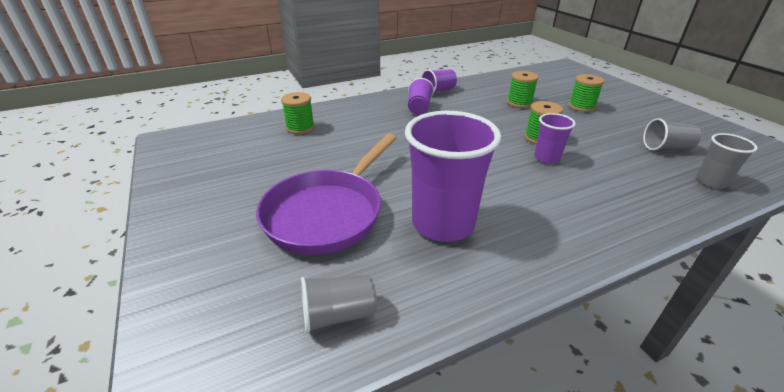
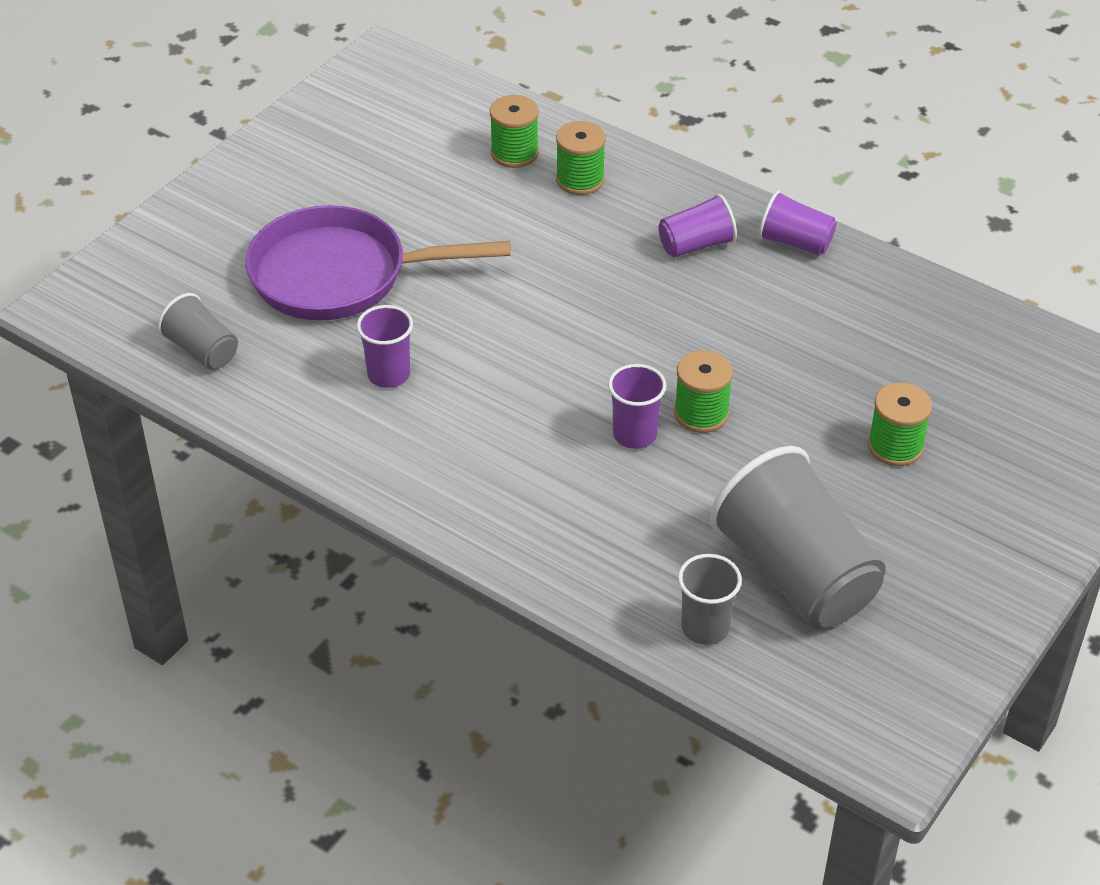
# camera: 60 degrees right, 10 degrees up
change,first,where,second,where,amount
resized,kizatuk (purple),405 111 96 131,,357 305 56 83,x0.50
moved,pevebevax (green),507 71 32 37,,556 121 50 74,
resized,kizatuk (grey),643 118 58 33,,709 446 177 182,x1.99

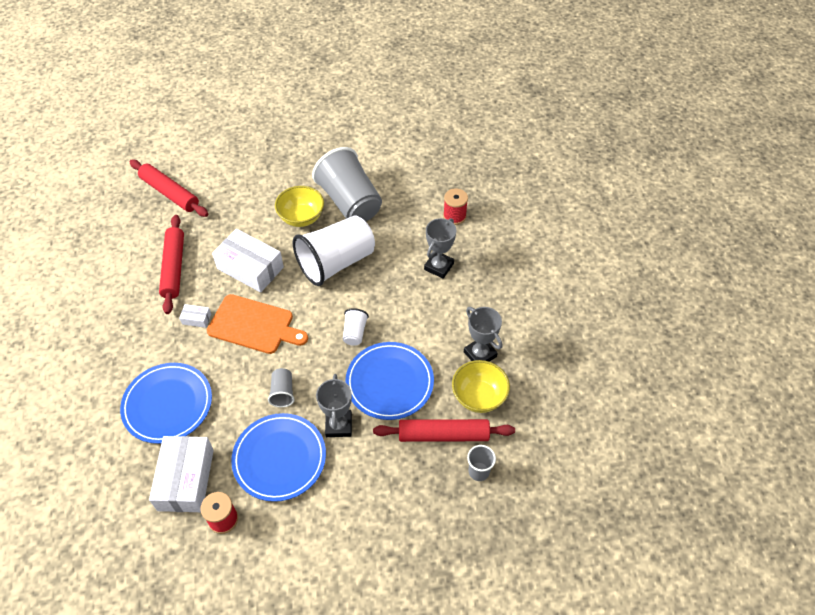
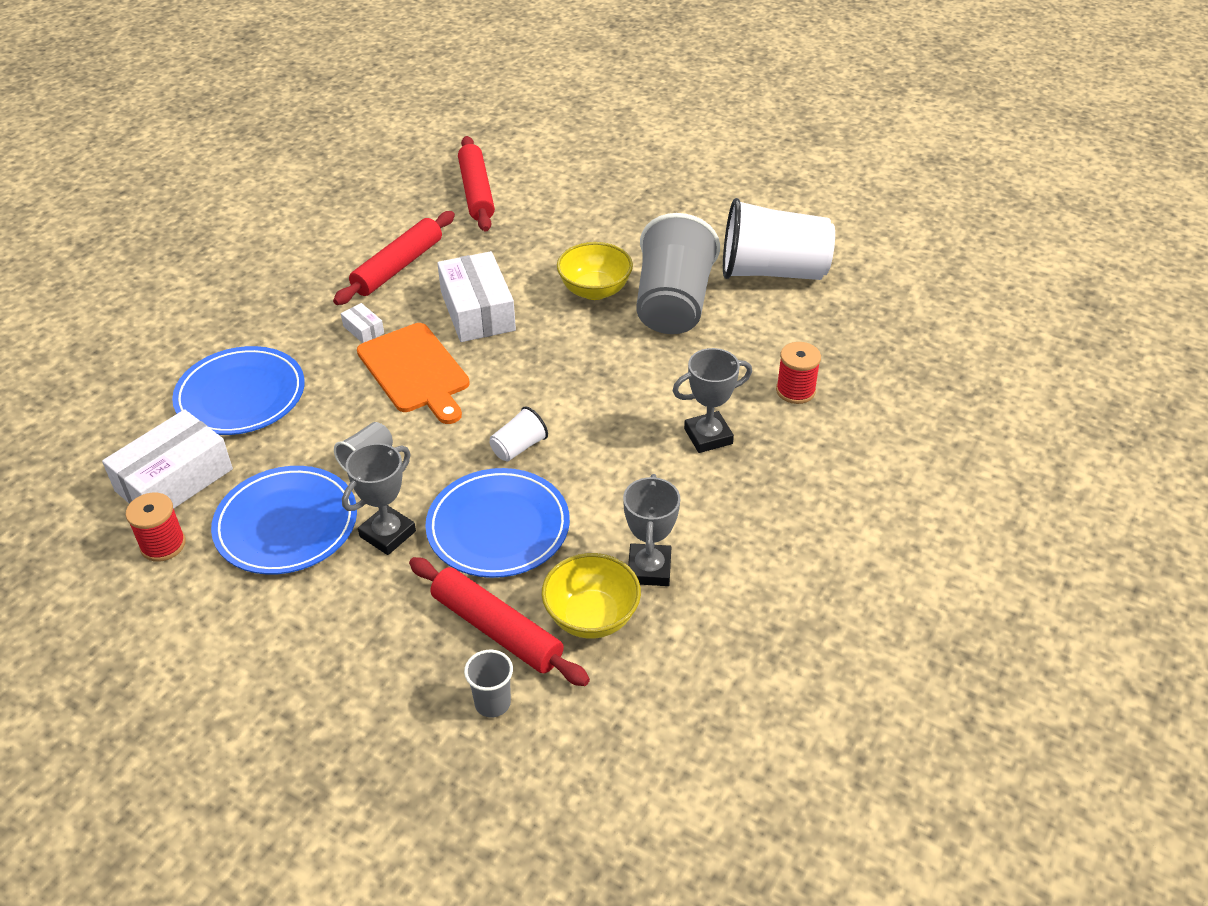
# camera: 40 degrees right, 10 degrees down
change,first,where,second,where,amount
moved,kizatuk (white),293 215 82 71,,723 198 112 82,

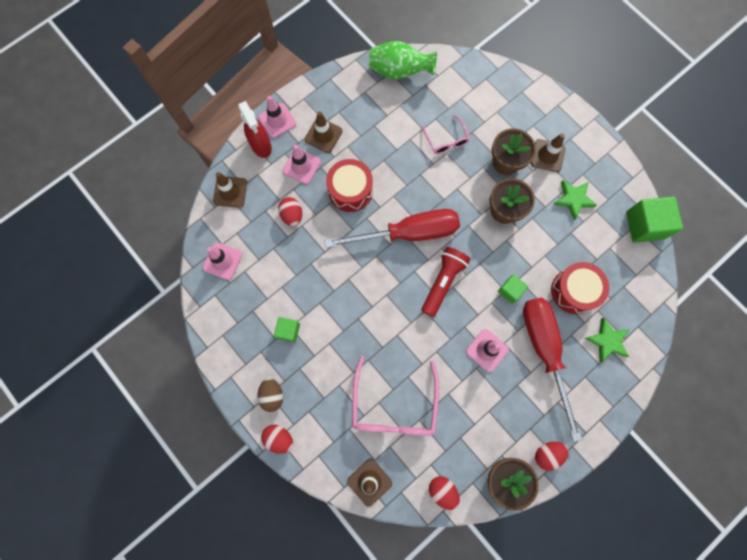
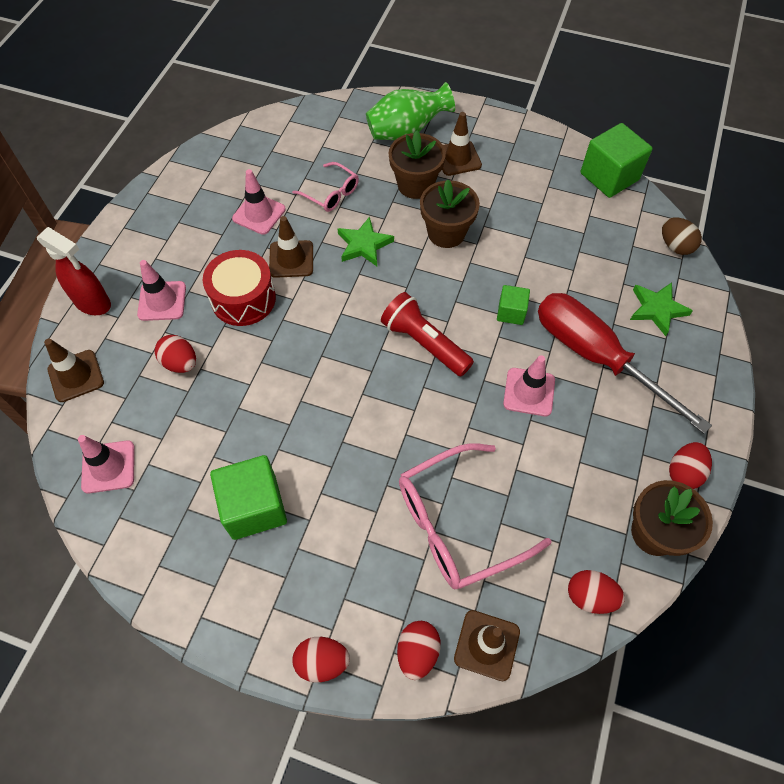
# camera: 30 degrees left, 15 degrees down
change,first,where,second,where,amount
resized,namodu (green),274 317 26 25,,210 455 77 85,x1.81
moved,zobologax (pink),258 96 38 42,,232 169 54 66,
moved,zobologax (brown),305 112 37 41,,269 216 44 62,
moved,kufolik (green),553 180 44 40,,338 217 56 49,
moved,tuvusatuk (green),369 41 68 39,,366 82 89 58,
turned,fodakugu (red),421 247 49 70,,381 292 93 84,45 degrees counterclockwise
added,,,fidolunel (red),397 621 44 59,
turned,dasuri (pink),352 356 87 80,,399 443 153 146,90 degrees clockwise
moved,fidolunel (brown),257 378 26 34,,662 217 40 38,
removed,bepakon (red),324 209 136 39,,,
removed,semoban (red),551 262 58 52,,,

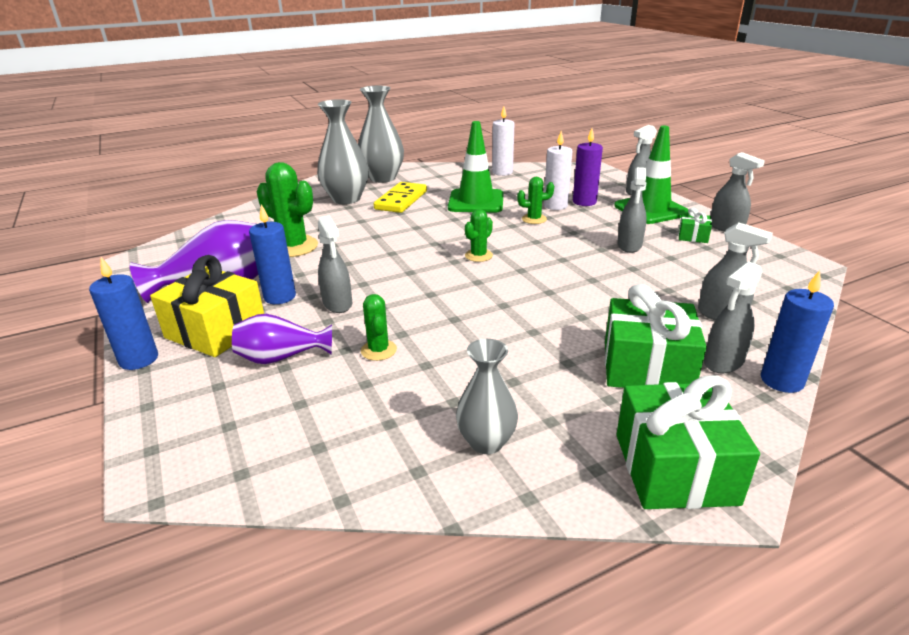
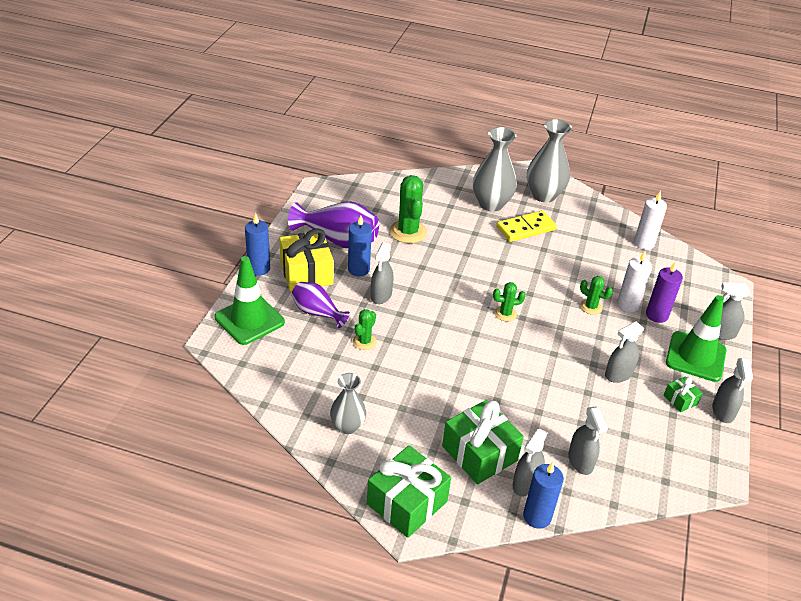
# camera: 40 degrees right, 10 degrees up
change,first,where,second,where,amount
moved,zobologax (green),448 121 56 92,,214 256 71 89,
turned,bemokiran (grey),704 262 59 111,,513 429 34 68,60 degrees counterclockwise

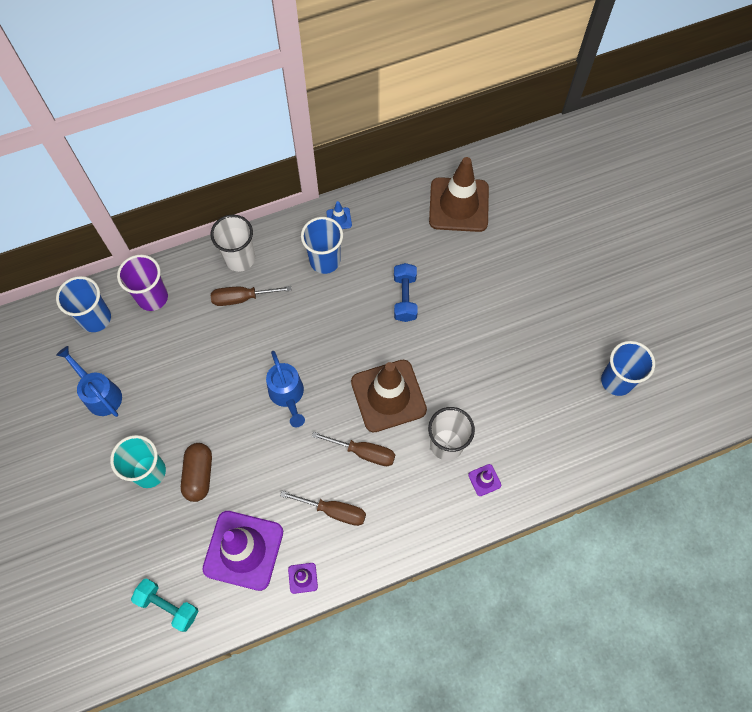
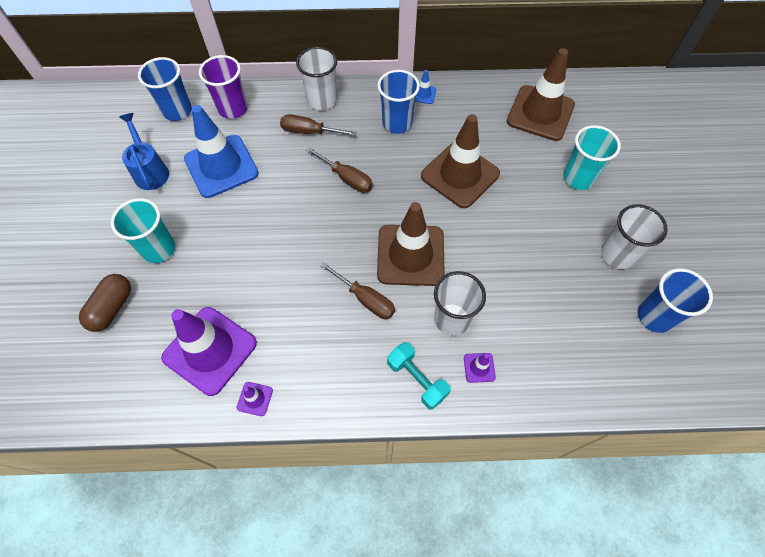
# camera: 20 degrees right, 5 degrees down
change,first,where,second,where,amount
moved,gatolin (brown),181 443 31 59,,79 274 52 58,
added,,,zobologax (blue),184 105 75 93,
moved,bepakon (brown),280 491 86 35,,306 147 67 46,
moved,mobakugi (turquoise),131 579 67 53,,387 342 64 68,
replaced,mobakugi (blue),394 263 24 59,zobologax (brown),421 114 79 94,
added,,,kizatuk (turquoise),563 125 58 65,
added,,,kizatuk (white),601 204 67 65,
removed,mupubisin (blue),266 351 39 76,,,

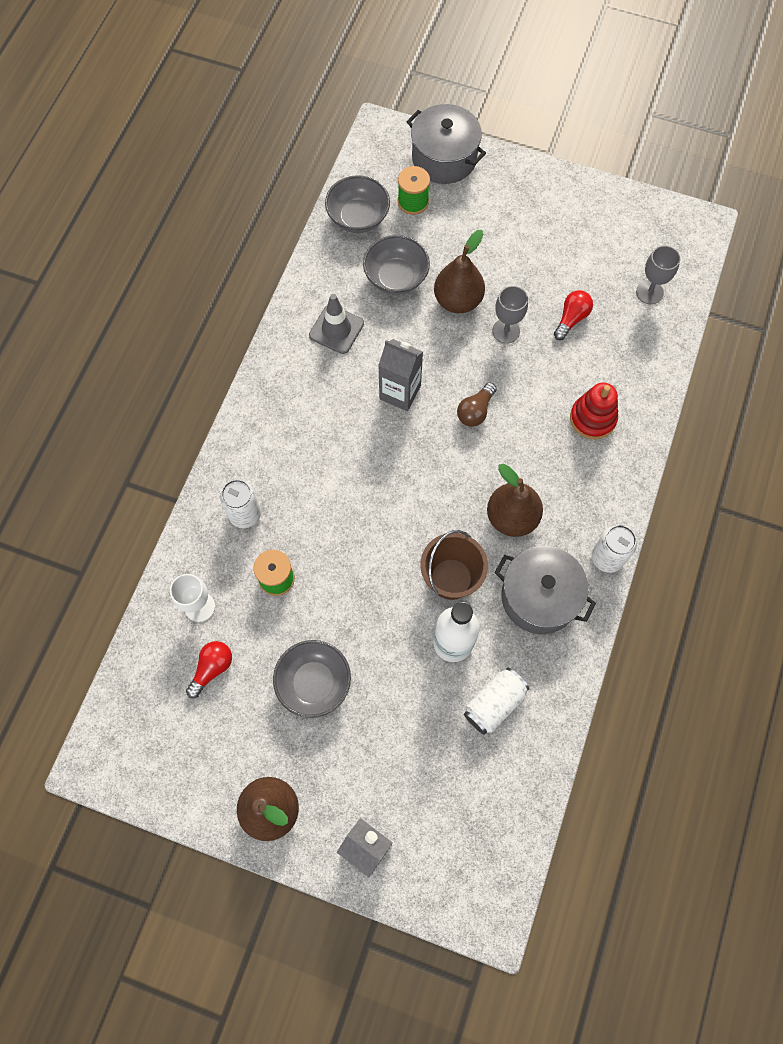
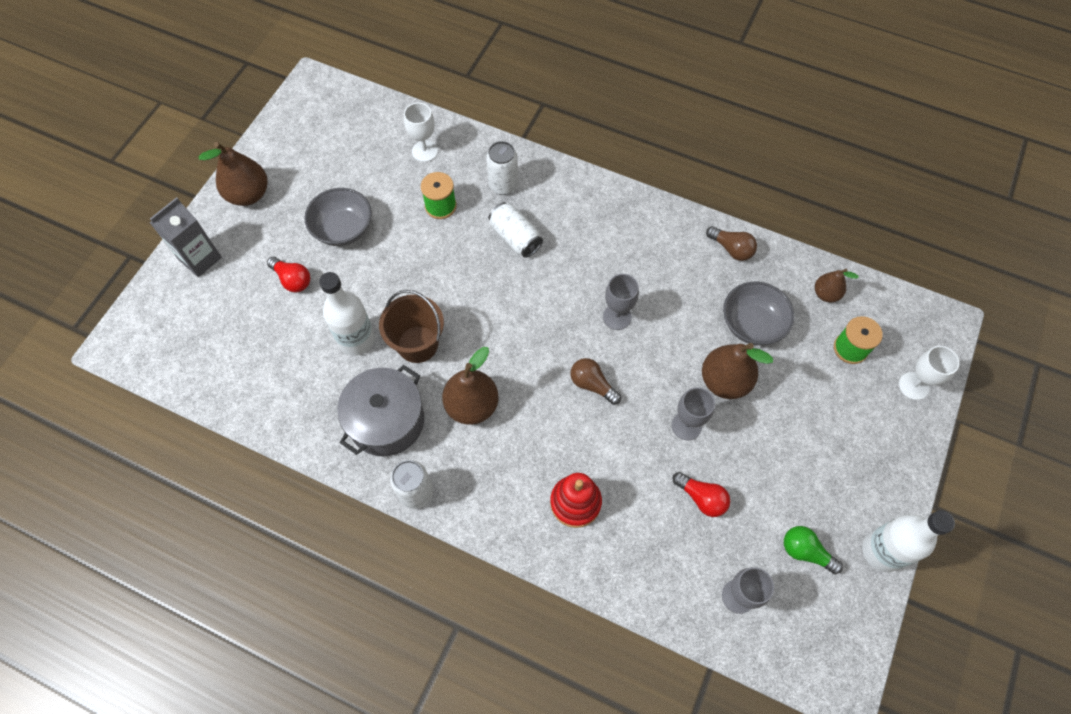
# camera: 95 degrees right, 5 degrees down
change,first,where,second,where,amount
moved,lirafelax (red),186 641 46 57,,267 257 43 36,
moved,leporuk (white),464 668 66 67,,489 202 54 56,
replaced,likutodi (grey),378 339 45 72,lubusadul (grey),603 274 36 56,
added,,,lirafelax (brown),706 226 51 35,
added,,,lirafelax (green),784 526 59 48,
replaced,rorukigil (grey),325 175 65 58,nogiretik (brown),815 269 44 33,
added,,,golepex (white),862 510 93 62,
replaced,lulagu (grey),407 104 79 80,lubusadul (white),899 346 60 54,
removed,zobologax (grey),309 294 55 60,,,

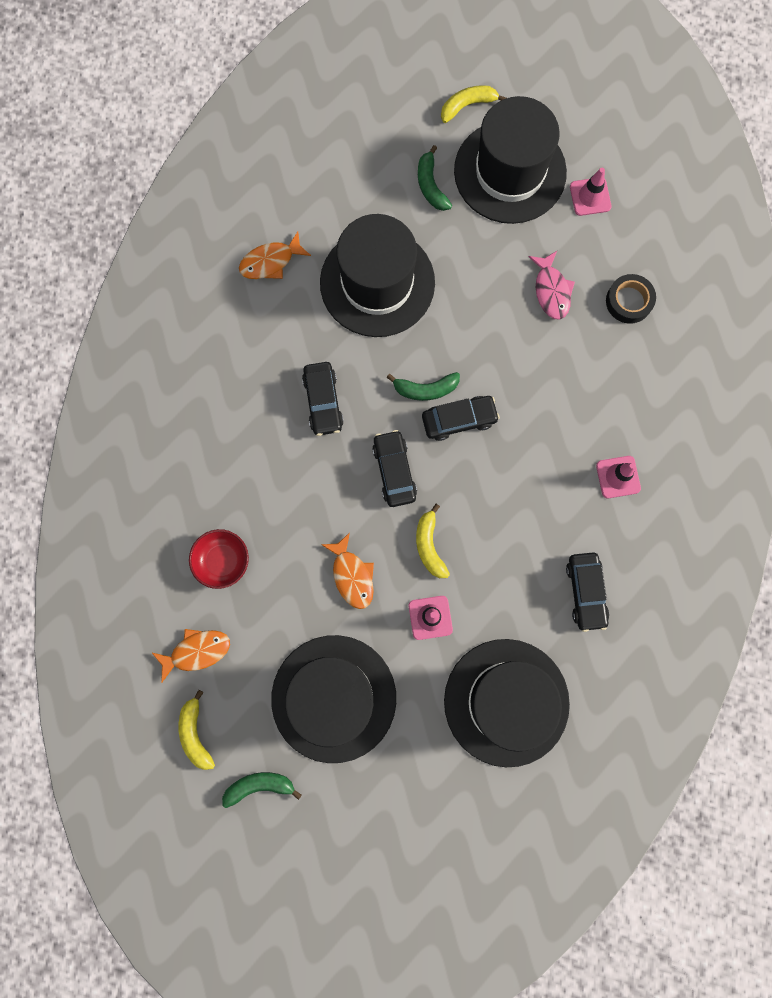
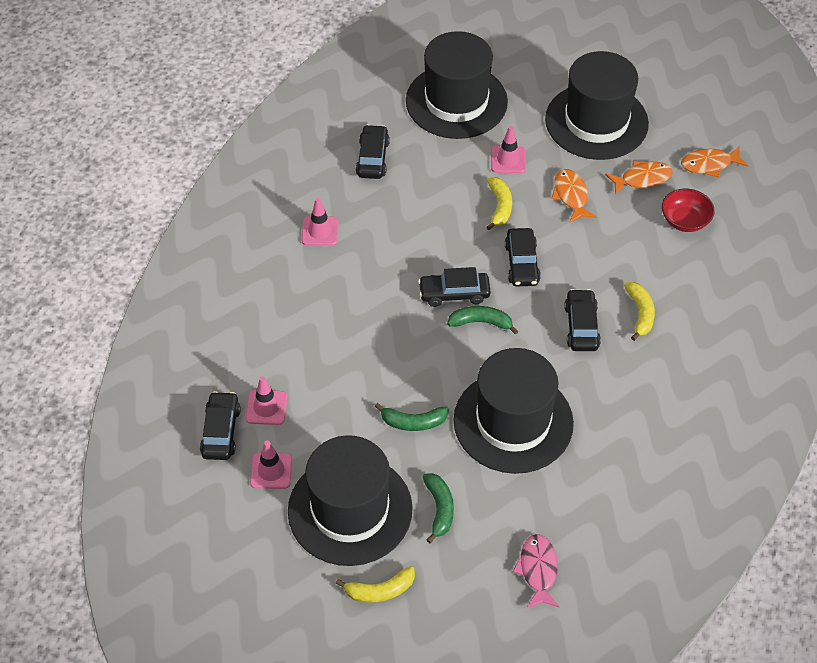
# camera: 170 degrees left, 25 degrees down
change,first,where,second,where,amount
added,,,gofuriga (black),200 391 41 69,
added,,,zobologax (pink),246 376 41 49,
moved,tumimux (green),222 772 80 36,,375 403 74 28,
moved,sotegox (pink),528 251 47 69,,513 534 47 74,
moved,sotegox (orange),239 231 72 48,,605 160 68 34,
moved,tumimux (yellow),178 690 37 80,,624 282 31 59,
removed,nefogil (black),606 274 50 50,,,

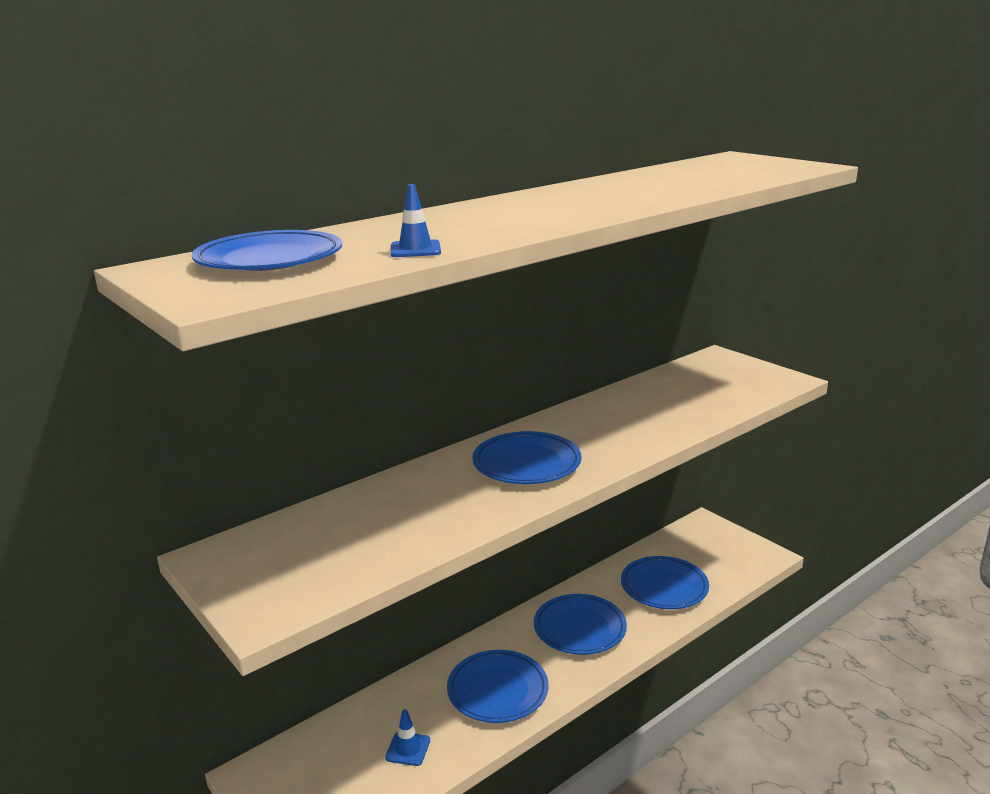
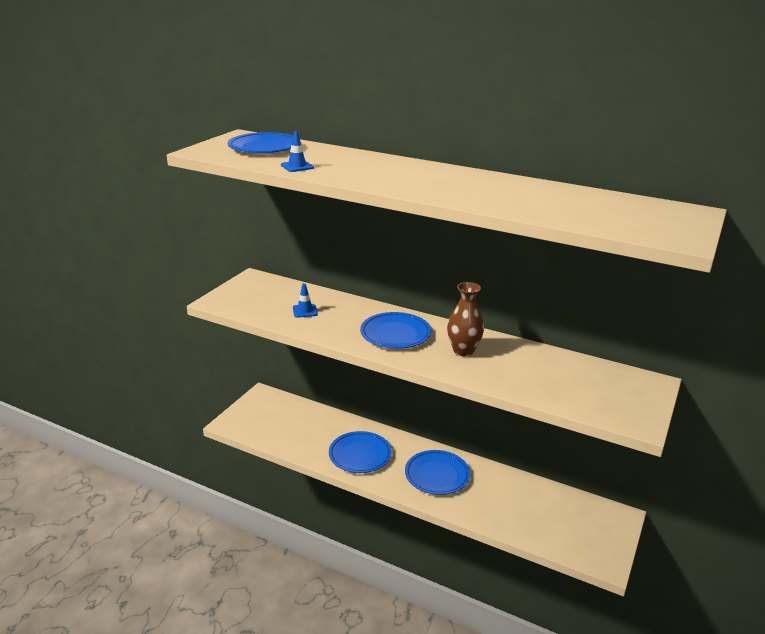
# camera: 65 degrees right, 5 degrees up
change,first,where,second,where,amount
moved,zobologax (blue),385 709 45 57,,293 283 25 35,
added,,,tuvusatuk (brown),447 282 37 74,
removed,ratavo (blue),621 556 88 53,,,

